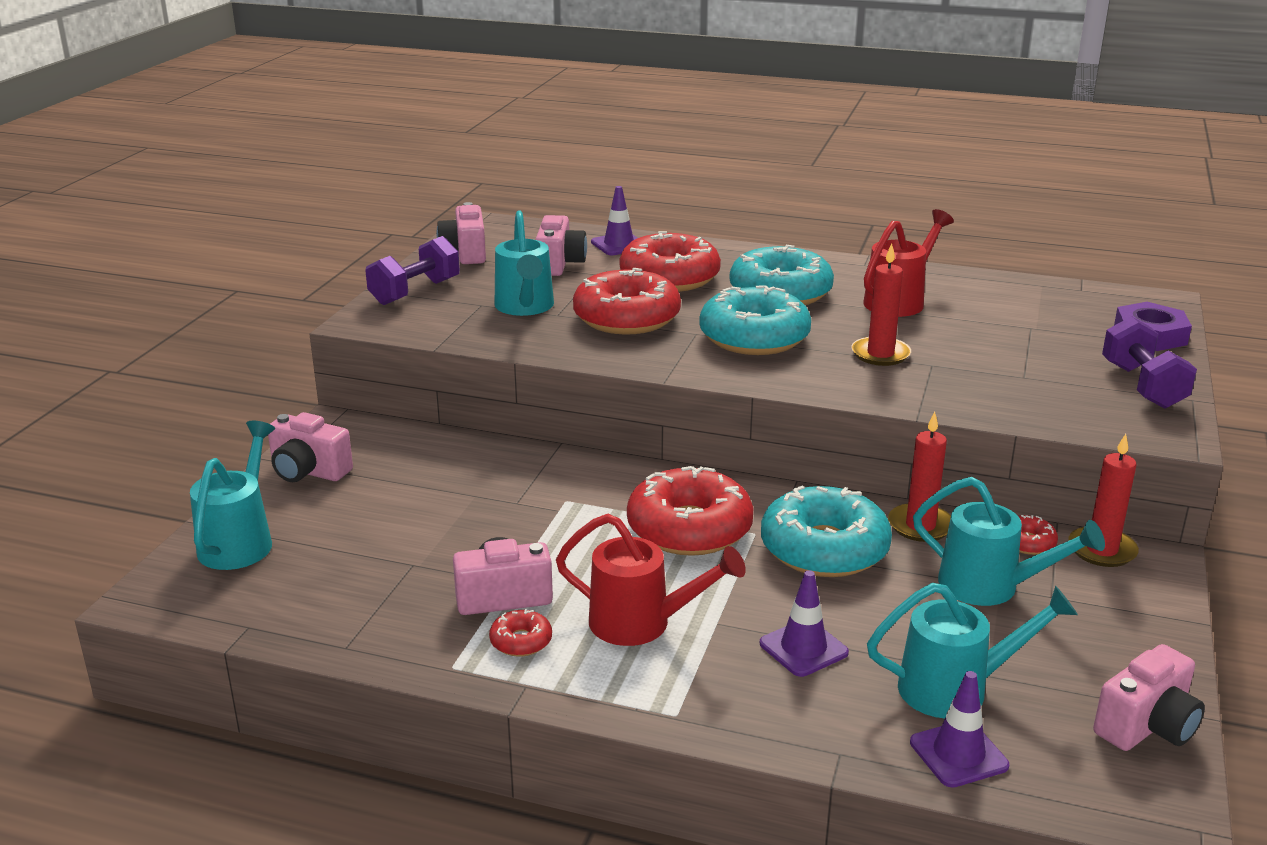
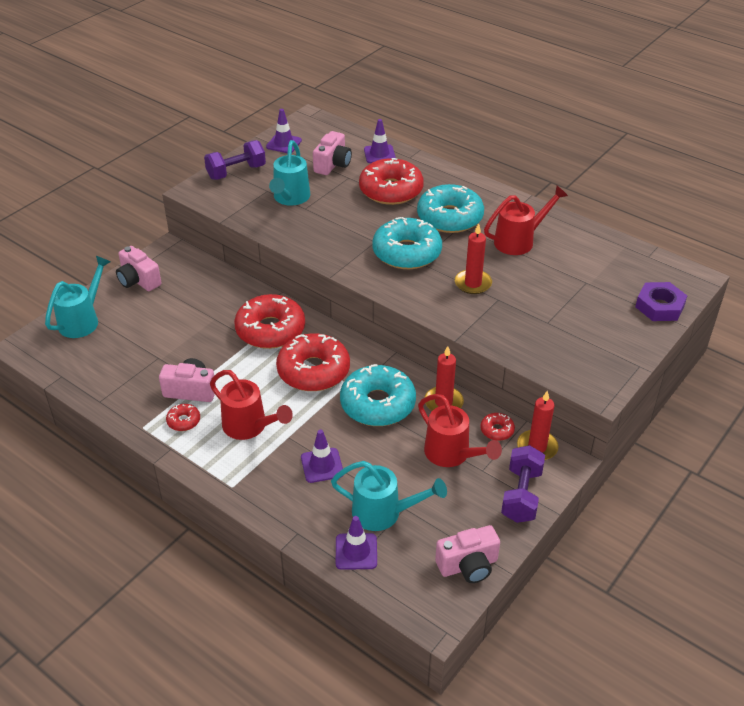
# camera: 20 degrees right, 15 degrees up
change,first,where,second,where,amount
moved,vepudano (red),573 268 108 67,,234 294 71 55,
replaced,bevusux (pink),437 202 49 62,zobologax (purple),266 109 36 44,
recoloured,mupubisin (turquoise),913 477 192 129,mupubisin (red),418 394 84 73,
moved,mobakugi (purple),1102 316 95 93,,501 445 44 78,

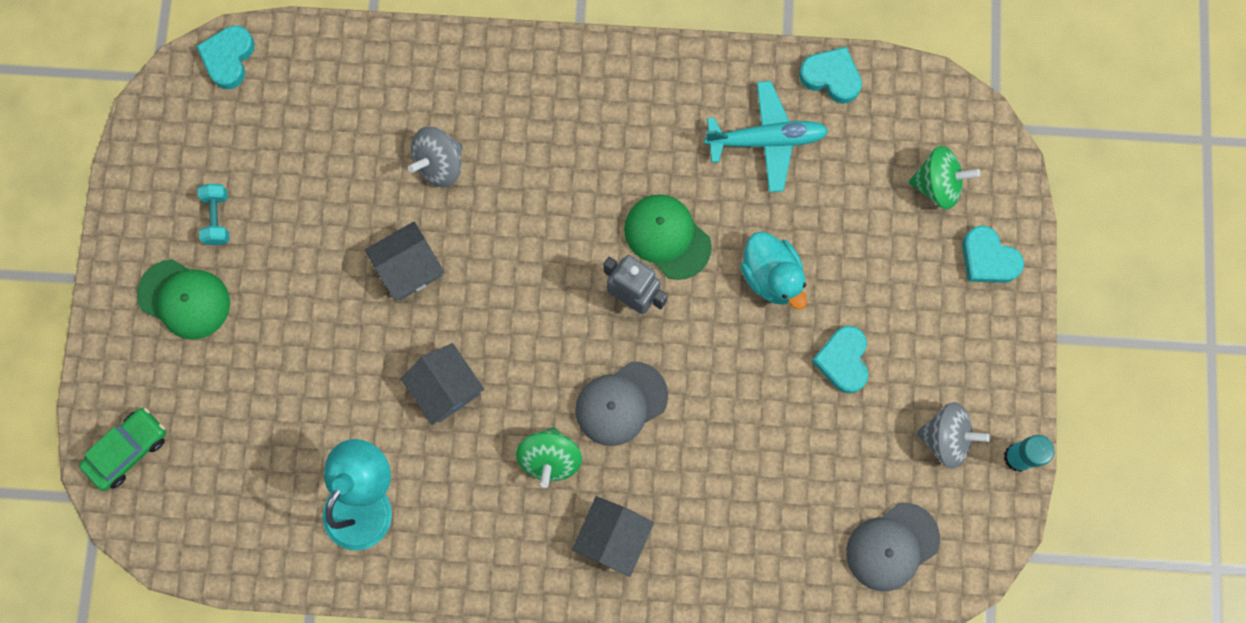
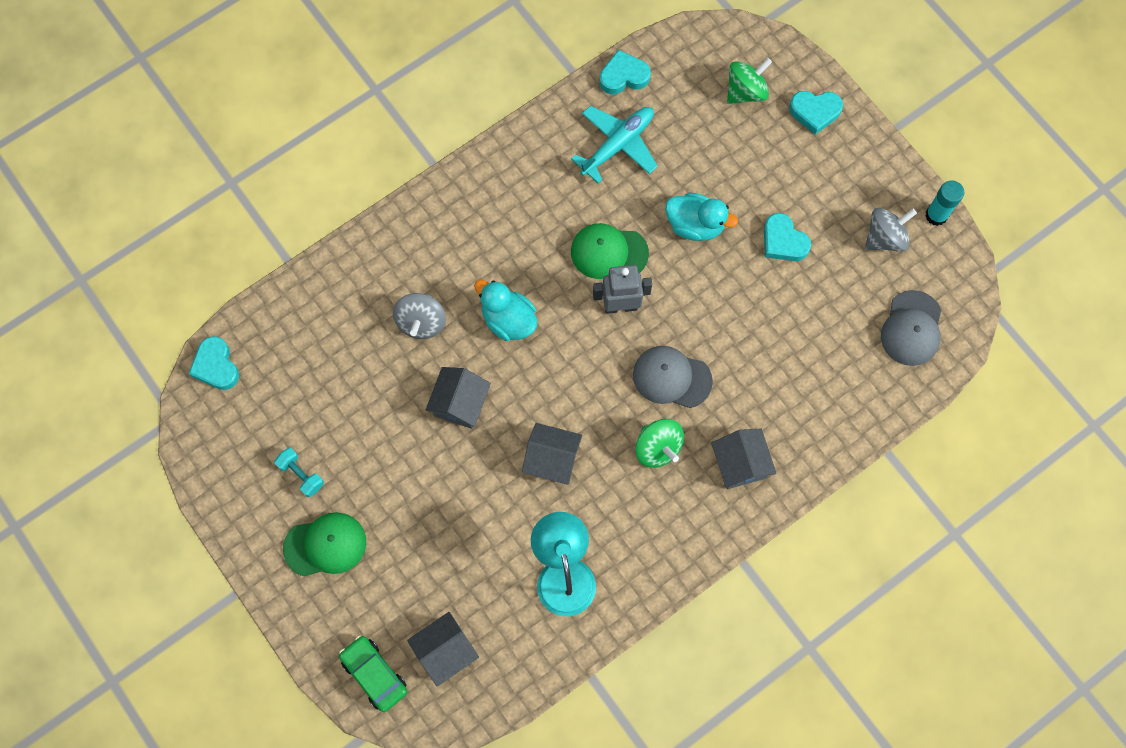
# camera: 40 degrees left, 5 degrees down
change,first,where,second,where,amount
turned,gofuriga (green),79 408 87 83,,339 635 68 77,45 degrees counterclockwise
added,,,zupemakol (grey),407 612 72 74,
added,,,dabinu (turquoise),474 280 63 61,
turned,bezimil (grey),575 362 93 84,,633 346 80 62,90 degrees clockwise

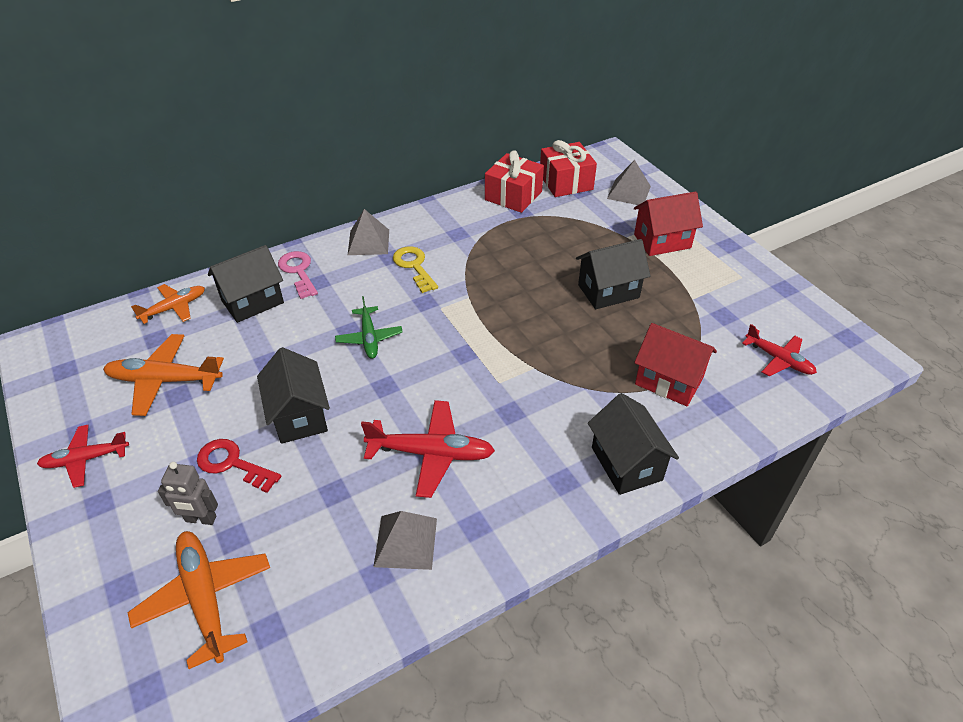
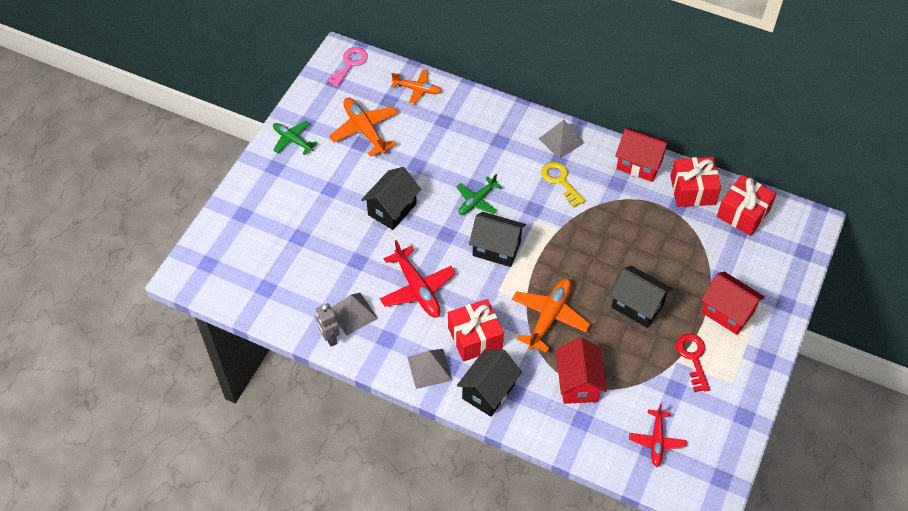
# camera: 55 degrees right, 10 degrees up
change,first,where,second,where,amount
recoloured,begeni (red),37 425 92 63,begeni (green),273 121 45 34,
moved,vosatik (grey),158 462 60 63,,316 303 24 44,
moved,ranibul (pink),278 251 40 48,,327 47 41 40,
moved,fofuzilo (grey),607 160 44 45,,407 349 45 40,
added,,,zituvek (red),448 299 56 63,
moved,zupemakol (black),208 245 76 78,,469 212 57 55,
moved,begeni (orange),127 531 143 138,,512 278 78 75,
turned,ranibul (yellow),393 246 45 47,,541 162 45 45,60 degrees counterclockwise
added,,,zupemakol (red),615 128 55 54,
moved,ranibul (red),197 439 84 54,,676 334 34 58,

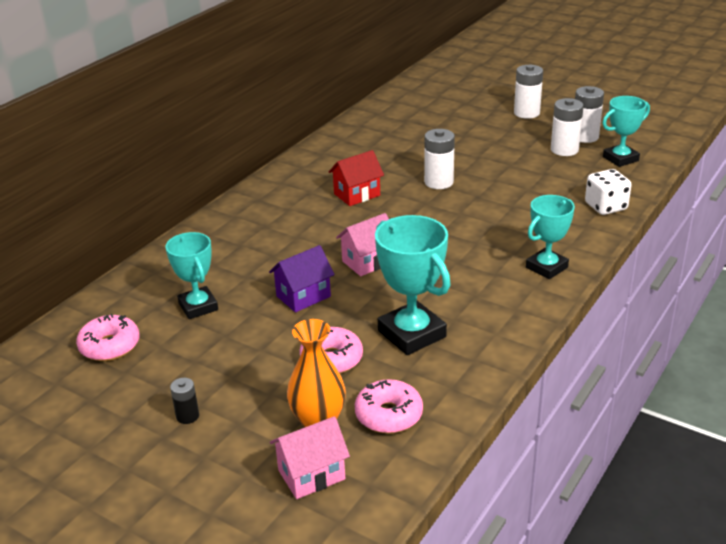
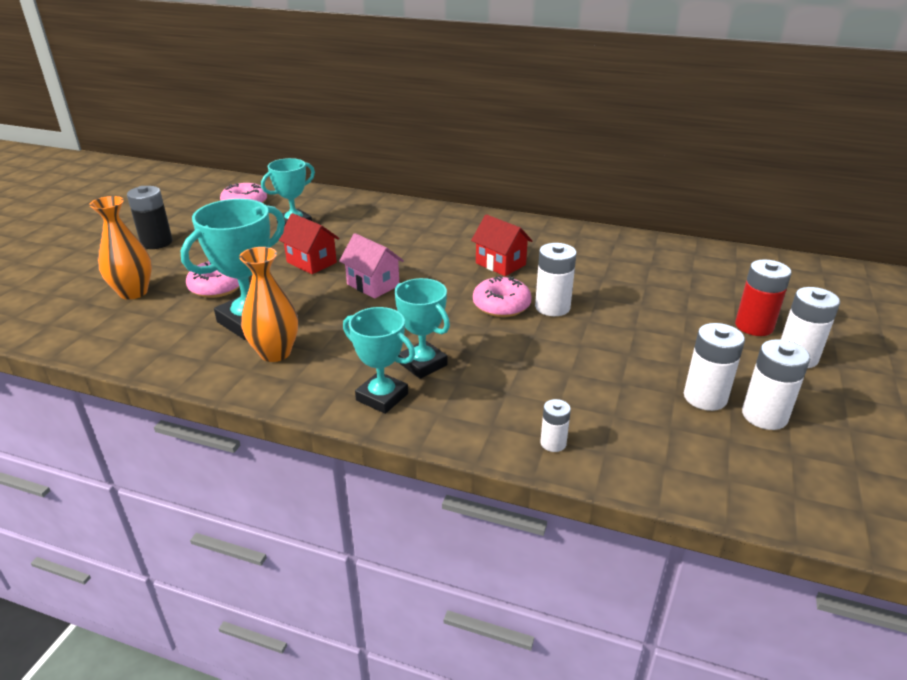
# camera: 75 degrees right, 0 degrees up
change,first,where,second,where,amount
resized,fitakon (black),170 378 29 46,,127 186 45 63,x1.76
added,,,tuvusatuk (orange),239 247 59 115,
recoloured,zupemakol (purple),269 245 66 67,zupemakol (red),278 213 61 61,
moved,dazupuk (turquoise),602 96 48 71,,395 278 55 101,
moved,vepudano (pink),355 379 68 54,,473 276 59 41,
replaced,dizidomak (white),585 169 47 46,fitakon (white),540 399 31 53,
added,,,fitakon (red),735 259 56 77,
removed,zupemakol (pink),270 416 80 83,,,

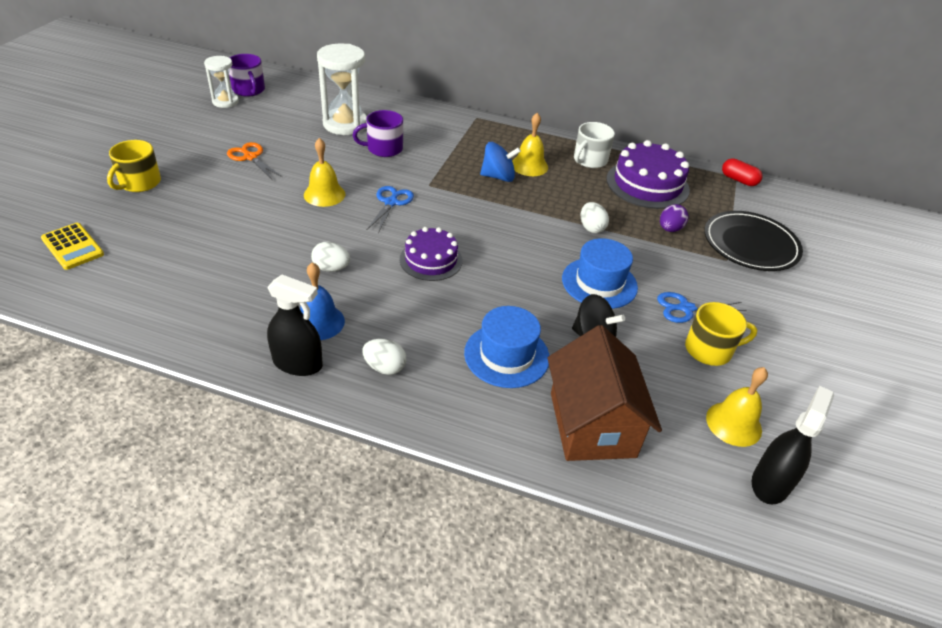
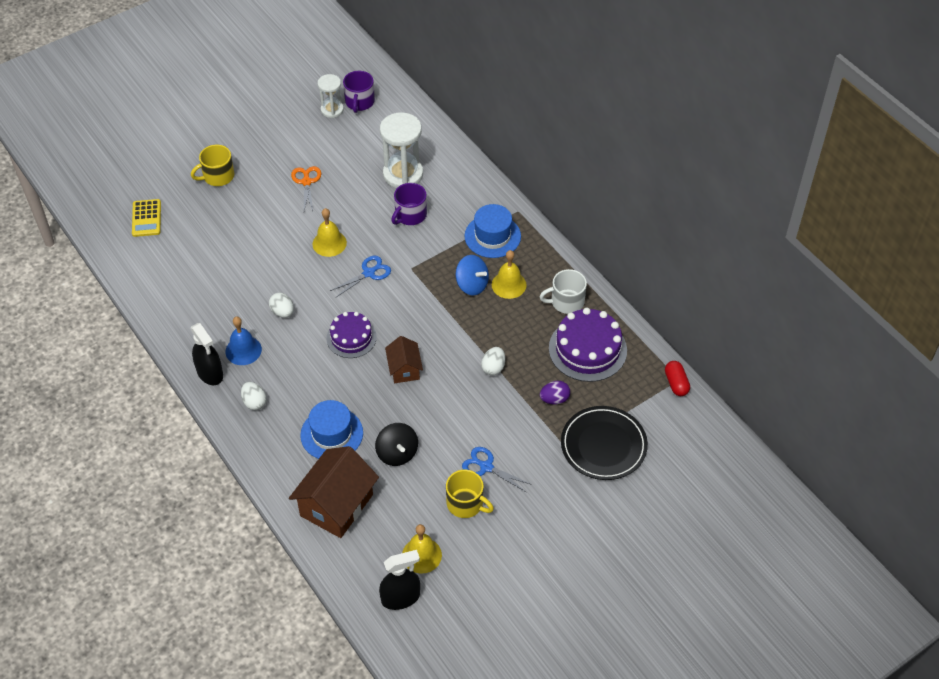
# camera: 40 degrees right, 10 degrees up
change,first,where,second,where,amount
added,,,zupemakol (brown),385 336 38 47,
turned,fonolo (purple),353 110 50 47,,391 183 36 42,75 degrees counterclockwise
moved,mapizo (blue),562 238 76 71,,464 204 57 54,

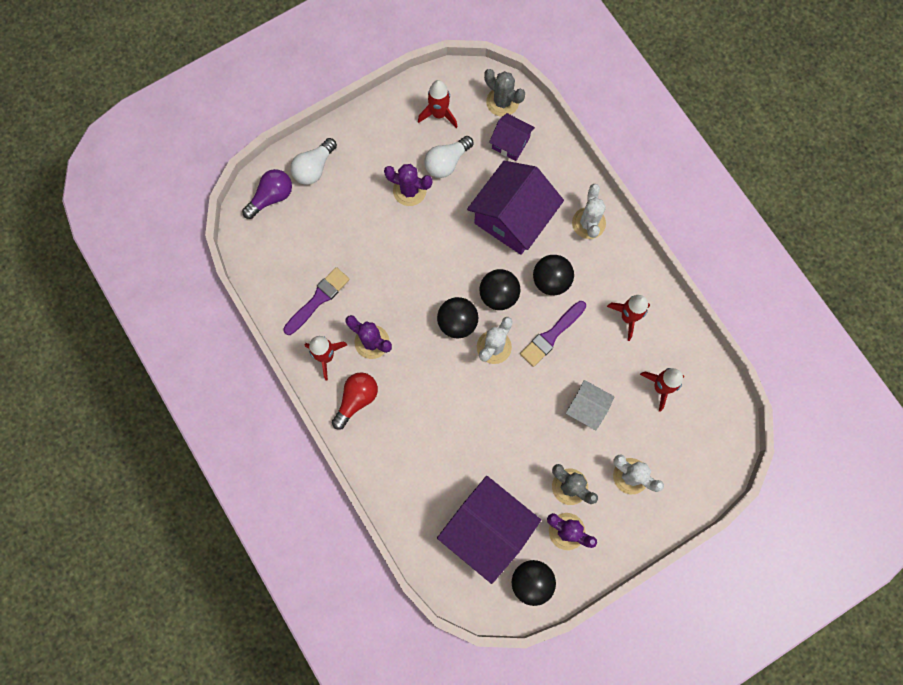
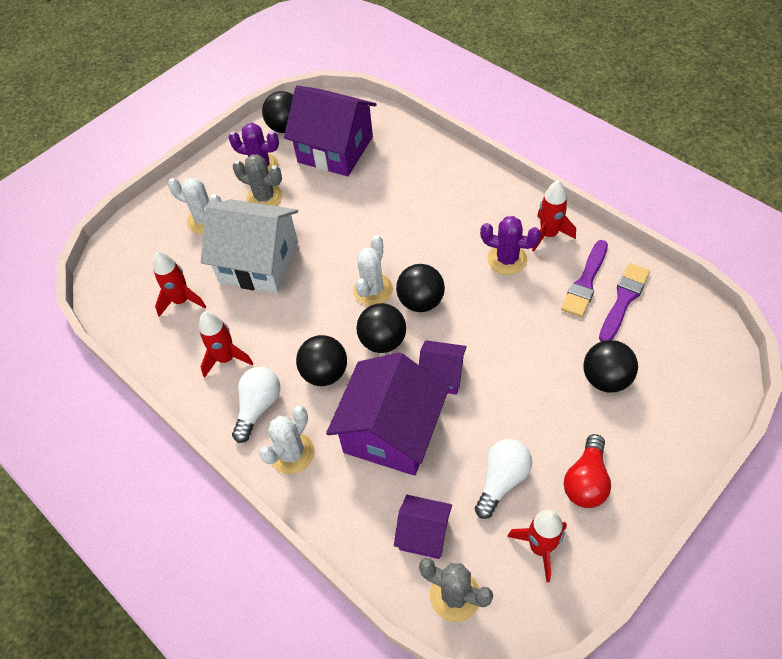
# camera: 170 degrees right, 20 degrees down
change,first,where,second,where,amount
resized,zupemakol (white),566 380 48 50,,201 199 97 94,x1.92
moved,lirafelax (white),291 138 46 47,,232 367 48 76,
turned,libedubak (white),572 184 34 55,,259 406 56 68,45 degrees clockwise
added,,,zupemakol (purple),419 340 48 55,
moved,lirafelax (red),332 372 46 58,,564 434 47 74,
added,,,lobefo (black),583 340 55 53,
moved,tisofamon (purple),520 301 66 66,,599 263 51 79,
removed,lirafelax (purple),242 169 50 50,,,
removed,libedubak (purple),384 164 48 42,,,

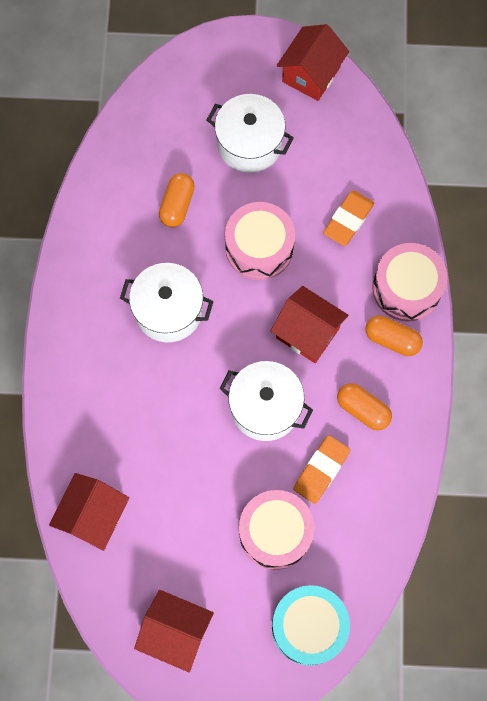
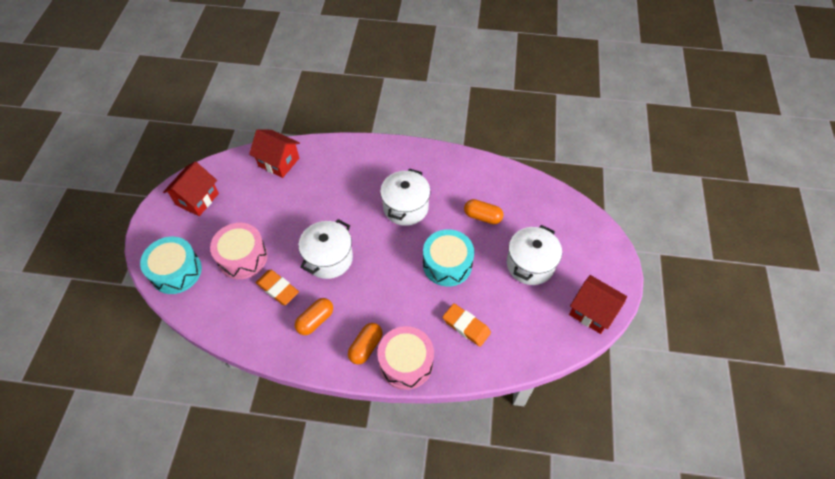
# camera: 95 degrees right, 15 degrees down
change,first,where,second,where,amount
recoloured,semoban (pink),225 202 70 78,semoban (turquoise),423 229 51 58,
removed,zupemakol (red),271 286 77 77,,,

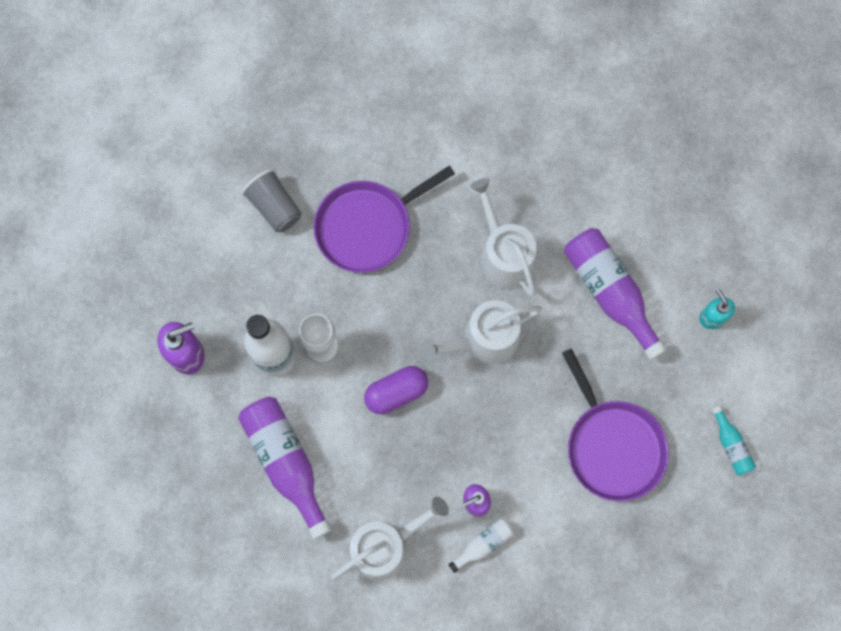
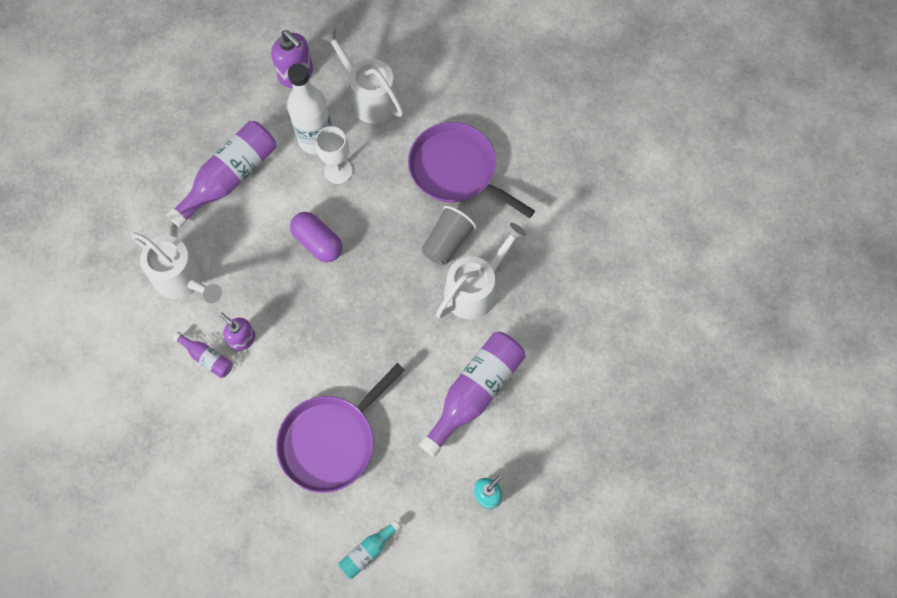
# camera: 70 degrees right, 5 degrees down
change,first,where,second,where,amount
recoloured,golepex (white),448 518 66 55,golepex (purple),173 332 60 46,
moved,mupubisin (white),421 300 121 64,,321 28 82 95,
moved,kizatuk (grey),241 169 61 63,,421 205 55 61,

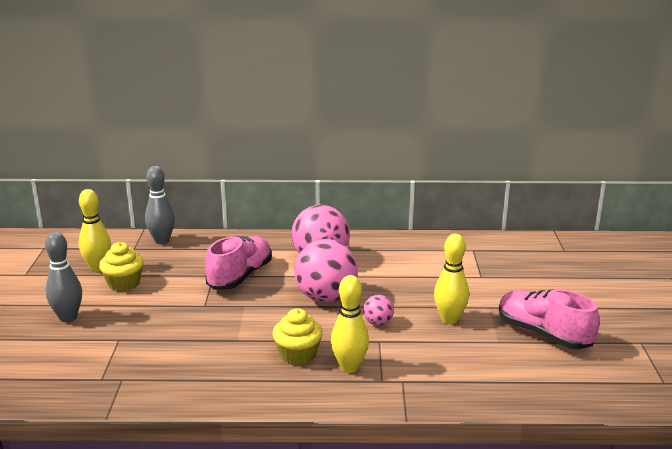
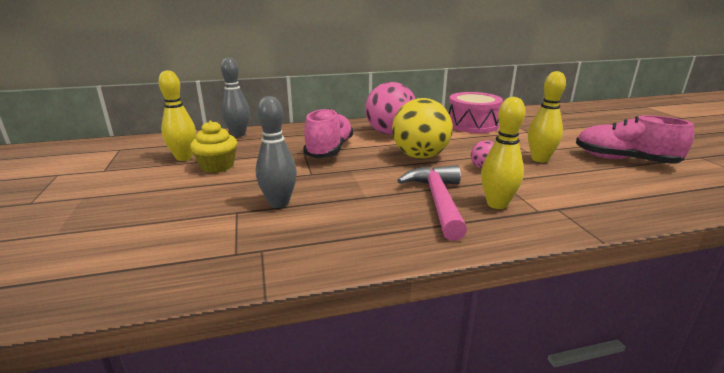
# camera: 15 degrees left, 0 degrees up
change,first,where,second,where,amount
moved,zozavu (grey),45 232 37 90,,256 96 41 112,
recoloured,lobefo (pink),294 239 64 63,lobefo (yellow),392 98 61 61,
replaced,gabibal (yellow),272 308 51 57,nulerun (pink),397 165 70 76,
added,,,semoban (pink),449 92 54 41,

